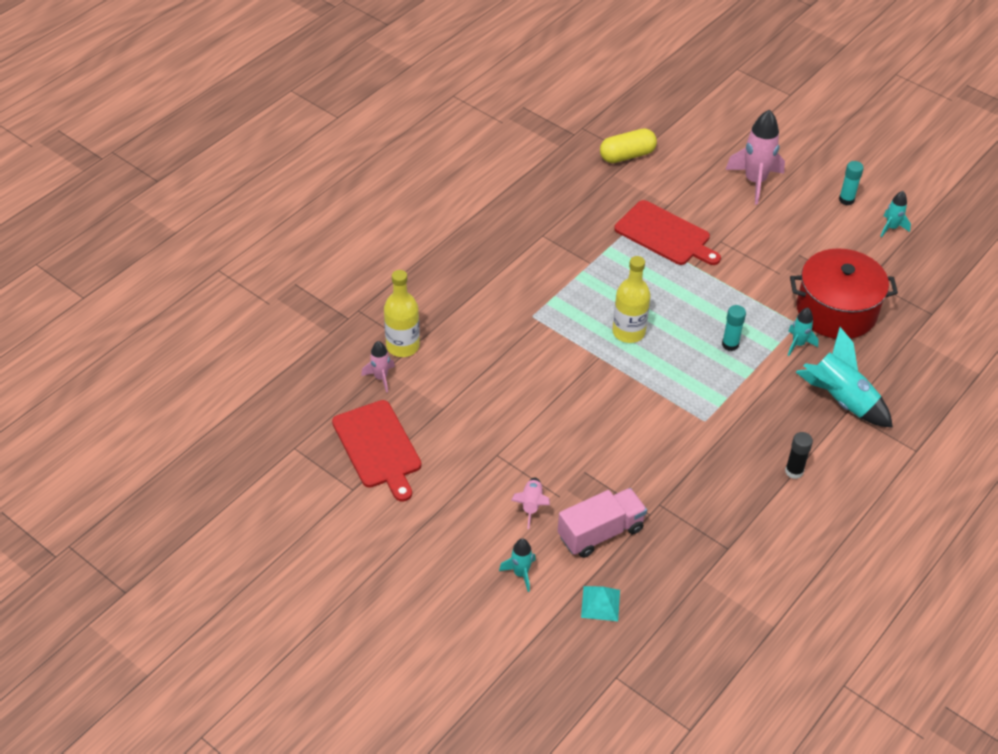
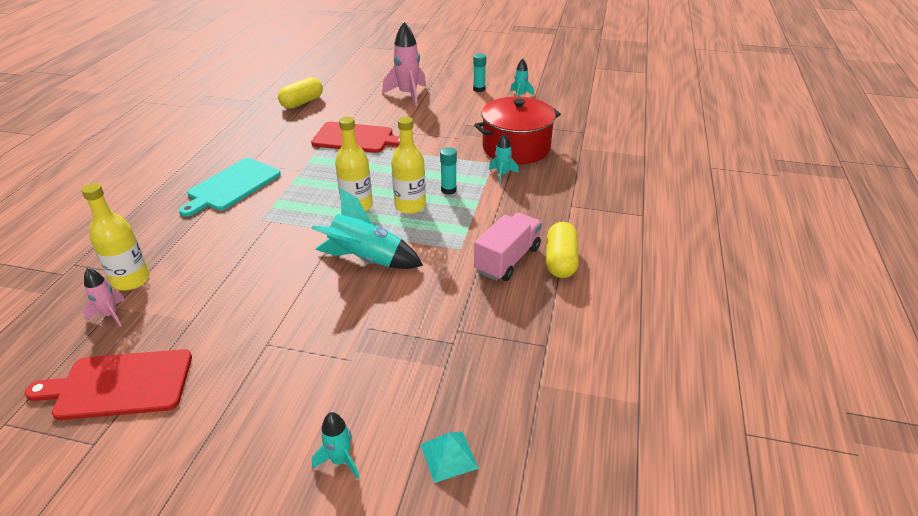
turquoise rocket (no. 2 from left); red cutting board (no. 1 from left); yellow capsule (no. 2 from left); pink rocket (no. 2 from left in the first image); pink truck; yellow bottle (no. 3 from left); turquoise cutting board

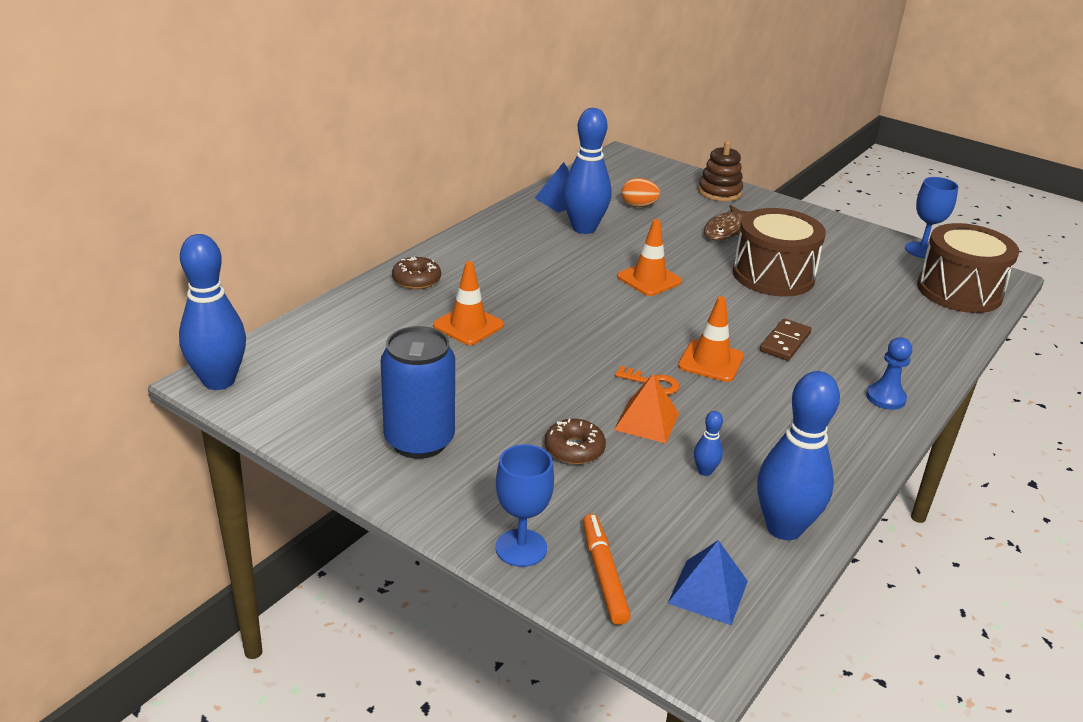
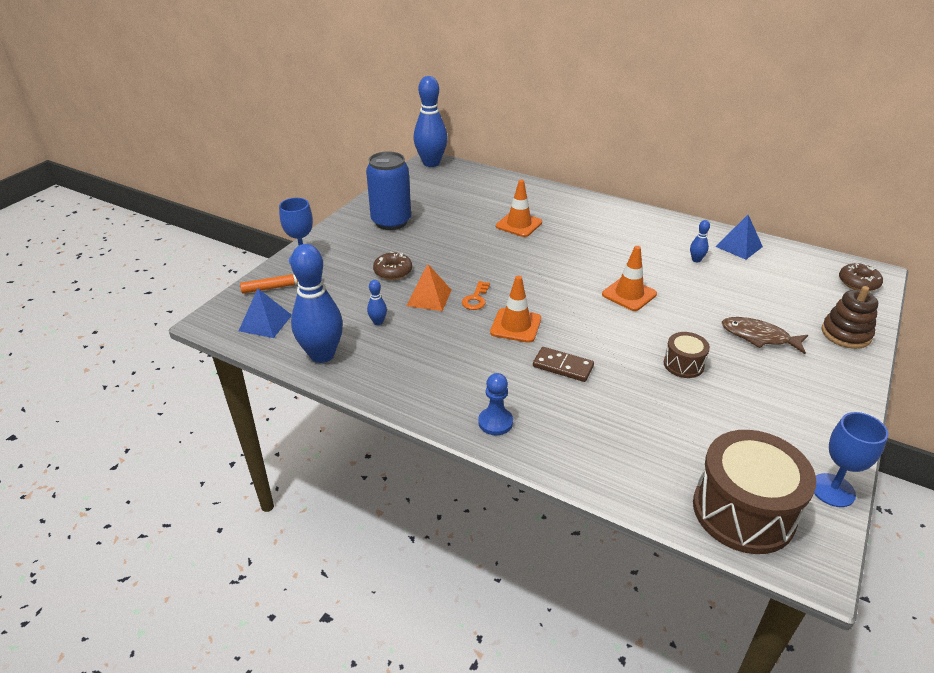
blue bowling pin (no. 4 from left); orange egg; brown drum (no. 1 from left); brown donut (no. 2 from left)

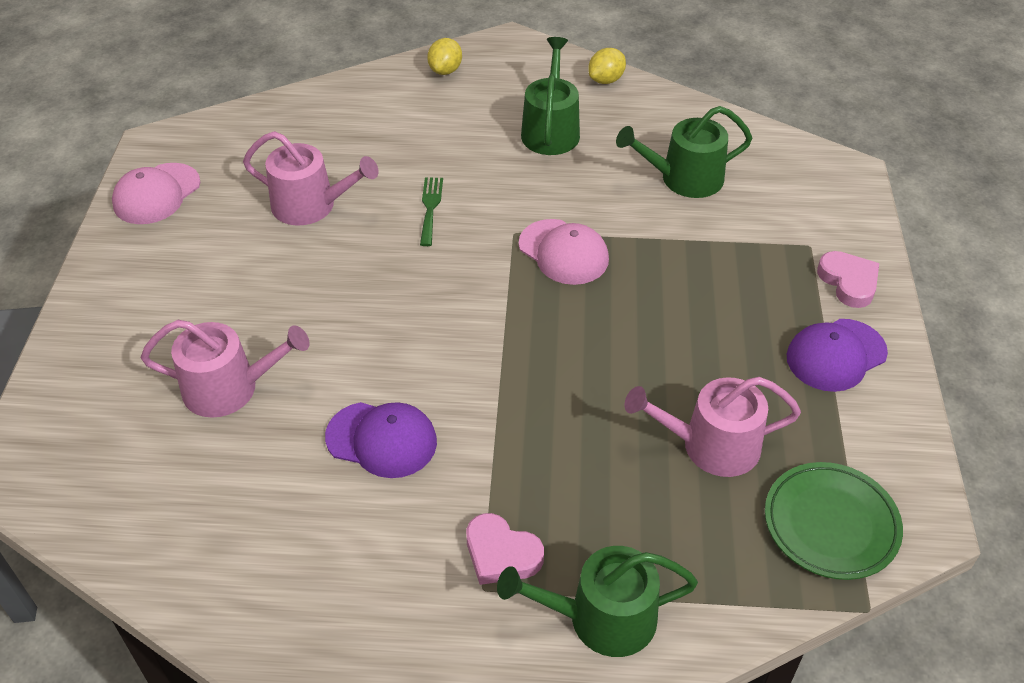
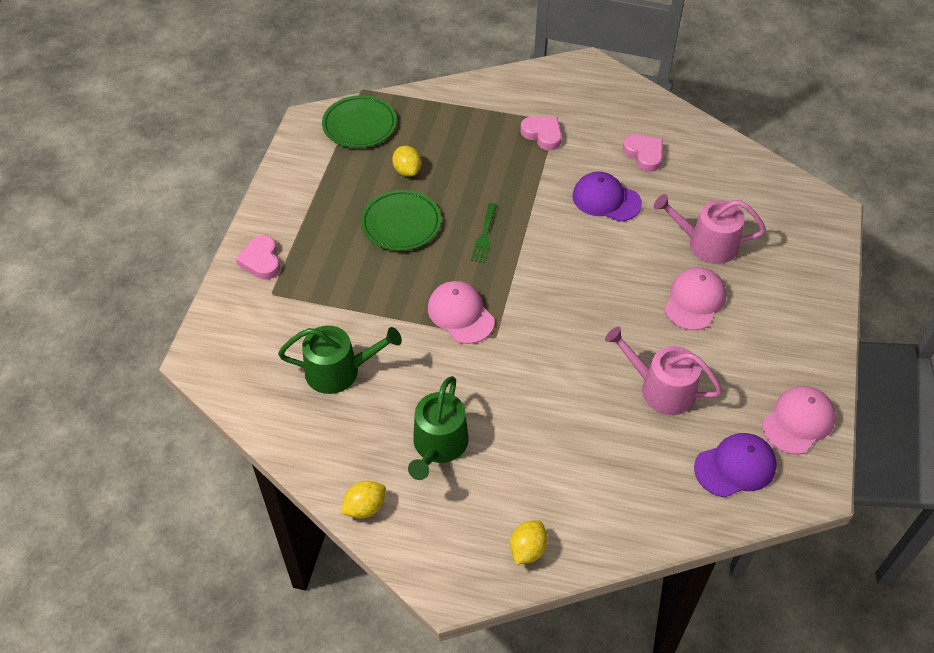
green fork; purple cap (no. 2 from left); yellow lemon (no. 2 from left); green watering can (no. 2 from left in the first image); pink heart (no. 3 from left); green plate (no. 2 from left); pink cap (no. 2 from left)

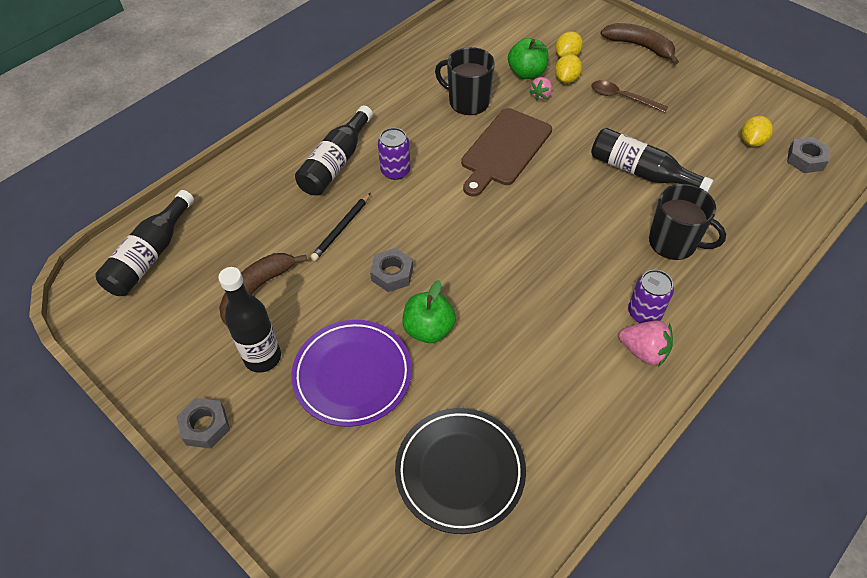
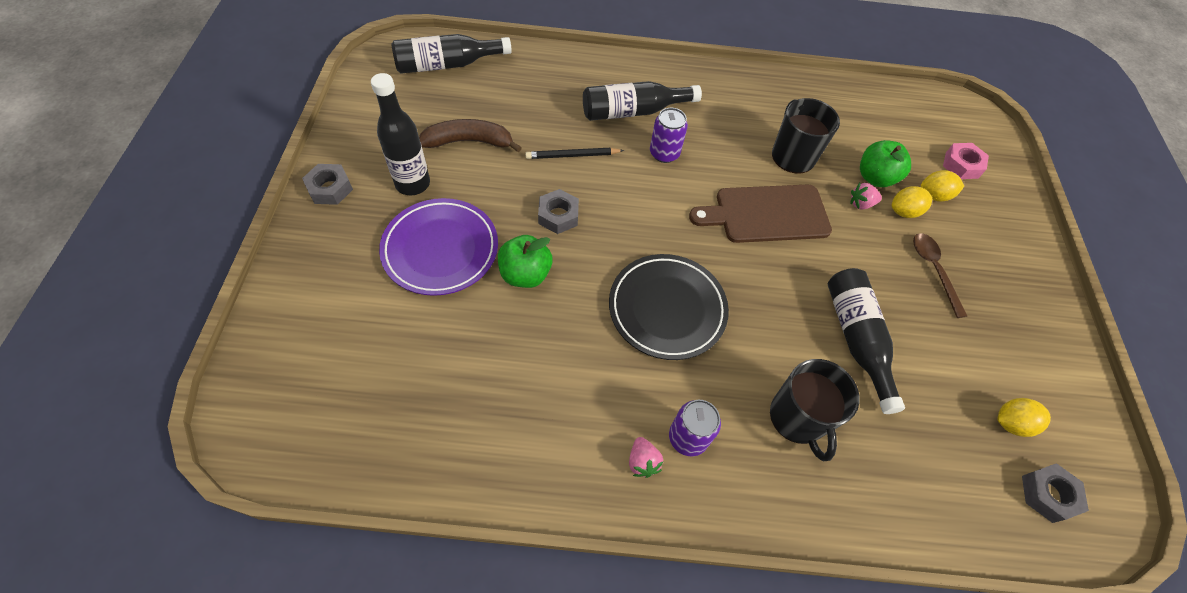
brown banana (no. 2 from left in the first image); pink strawberry (no. 1 from left); black plate; pink nut

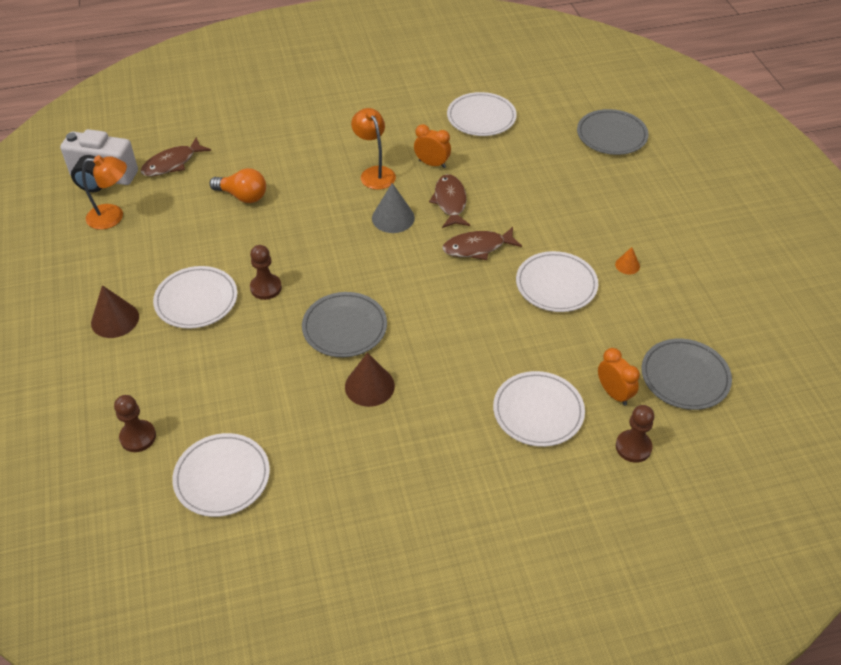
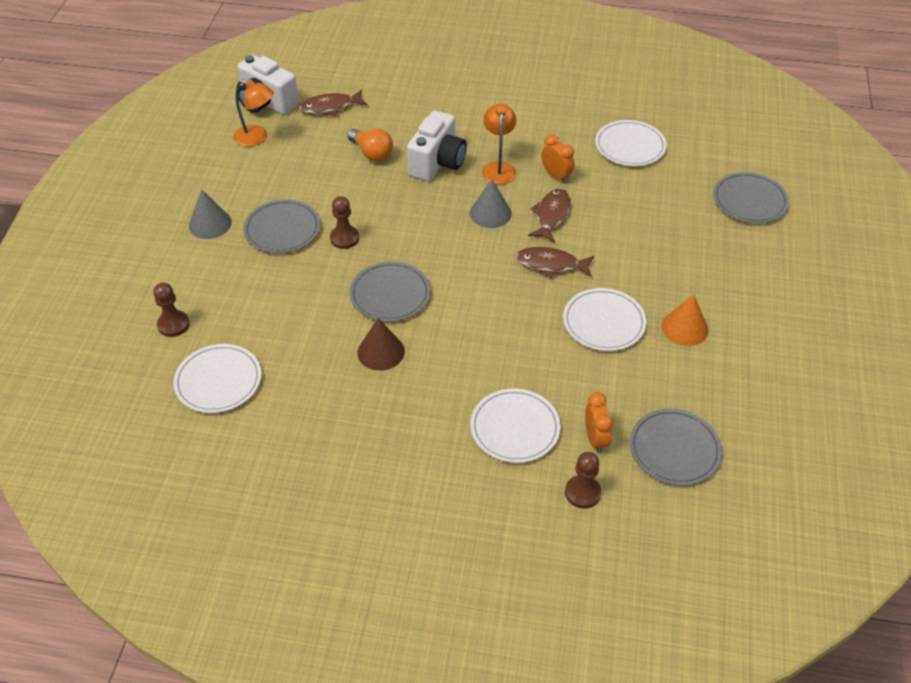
orange cone; grey plate (no. 1 from left); grey cone (no. 1 from left); white camera (no. 2 from left)

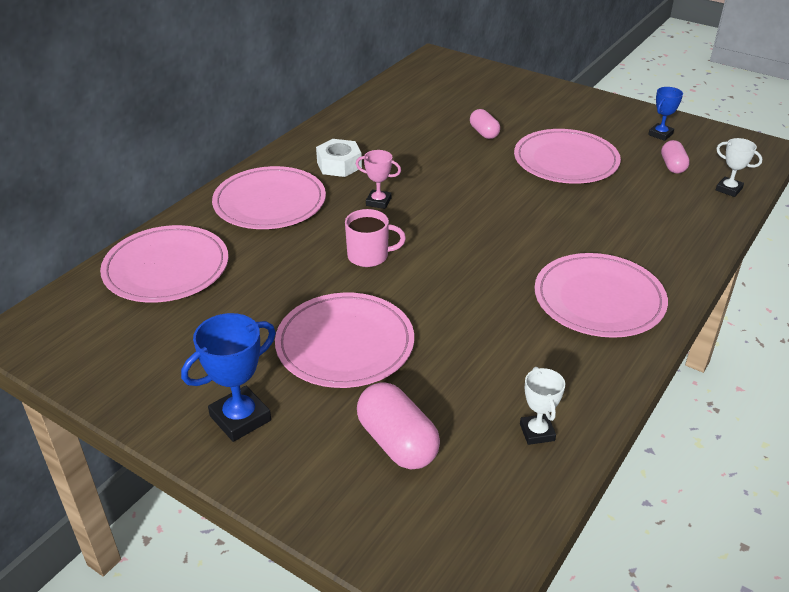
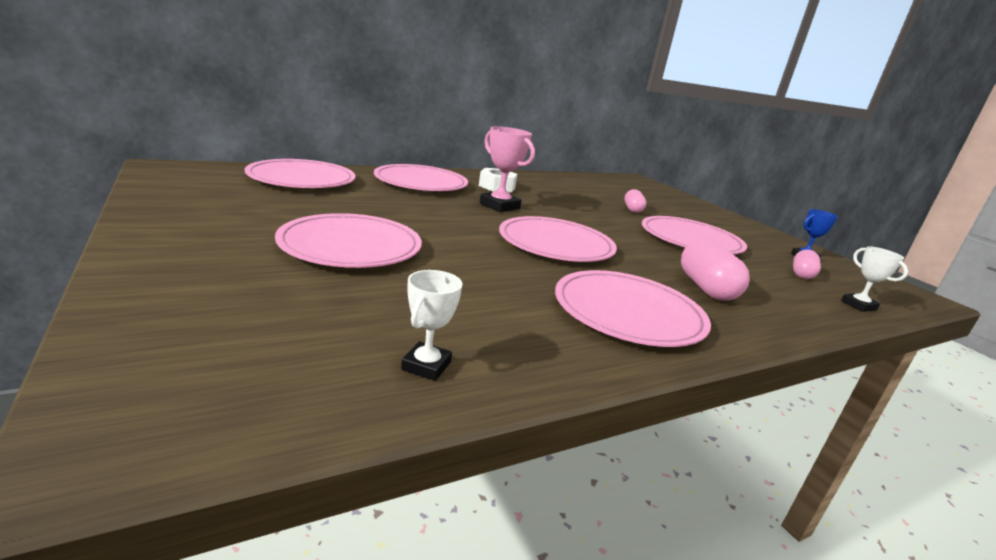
pink trophy; pink mug; blue trophy (no. 1 from left in the first image); pink capsule (no. 2 from left); pink plate (no. 4 from left)

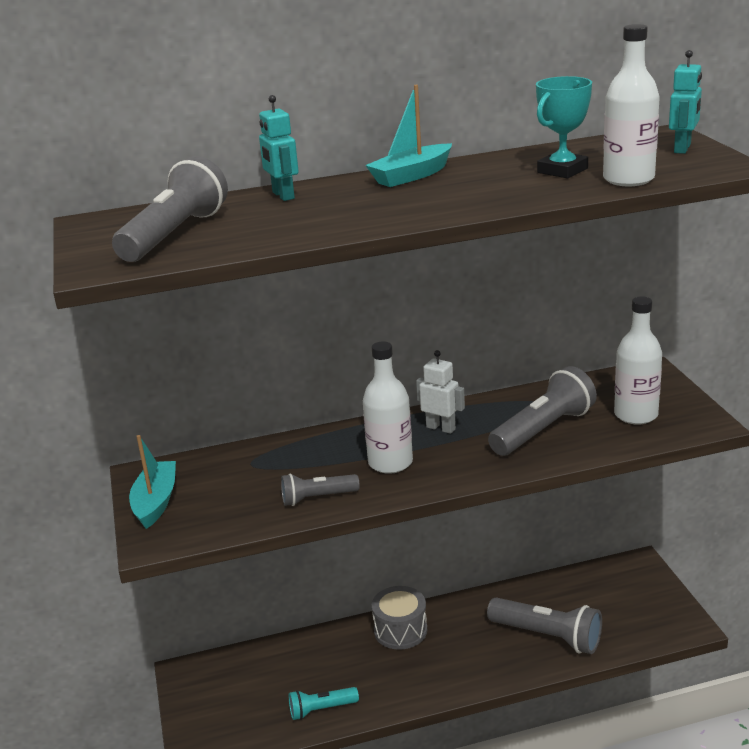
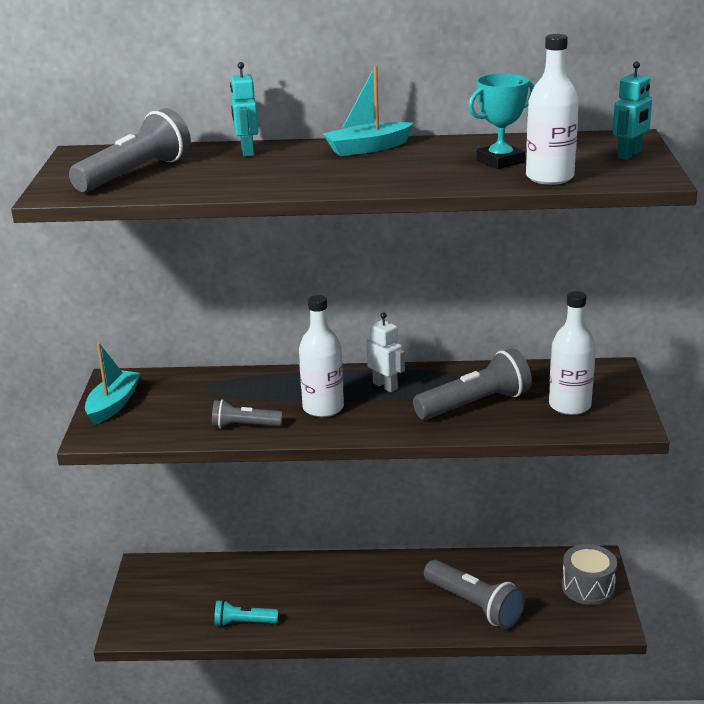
grey drum

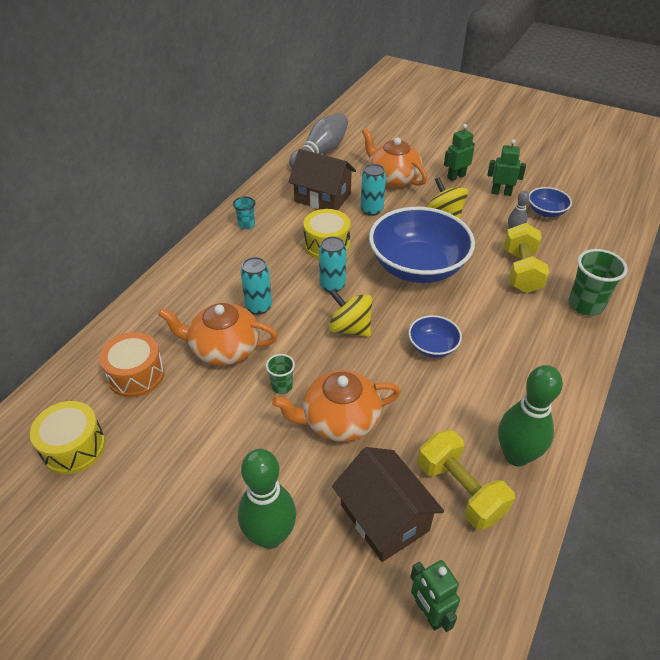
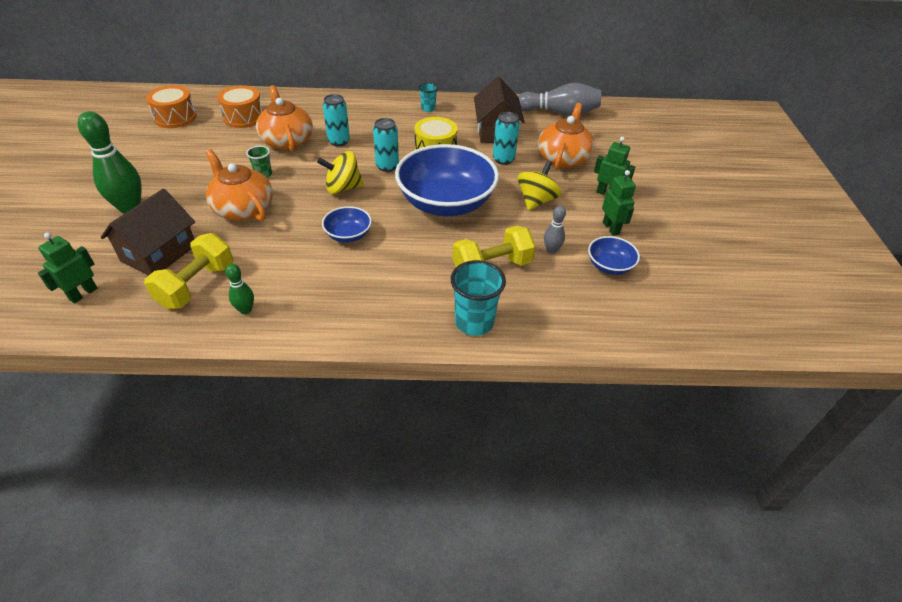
turquoise cup (no. 2 from left); yellow spinning top (no. 1 from left); green bowling pin (no. 2 from left); orange drum (no. 1 from left)

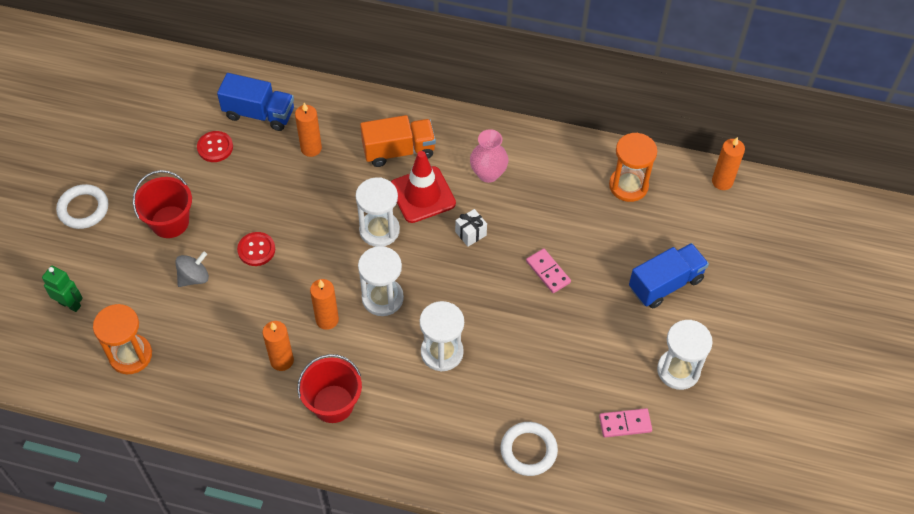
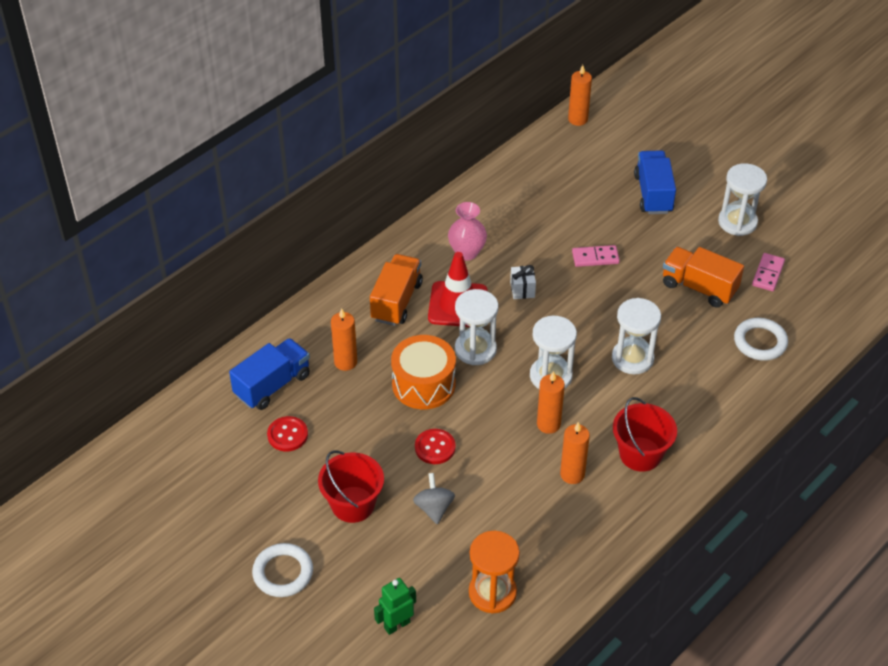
orange hourglass (no. 2 from left in the first image); orange truck (no. 2 from left); orange drum

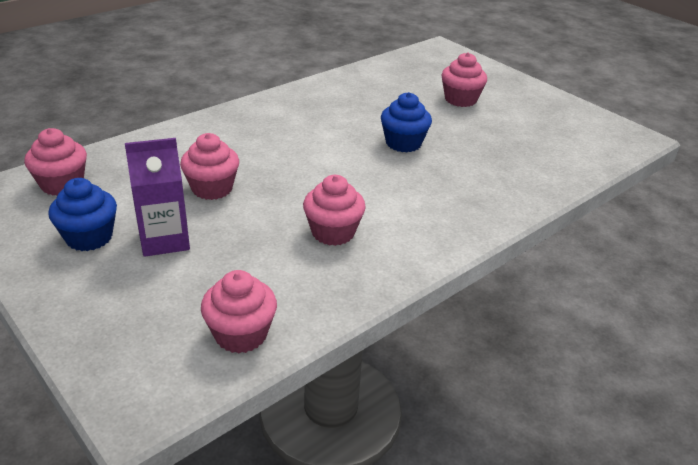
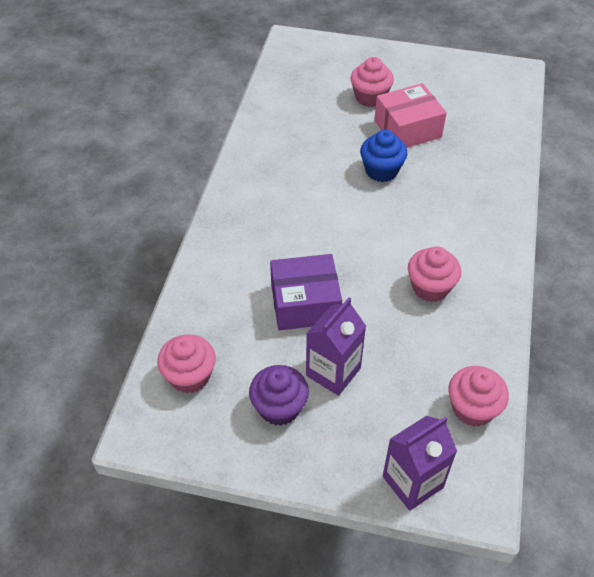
purple box; purple cupcake; pink box; purple carton (no. 2 from left)

